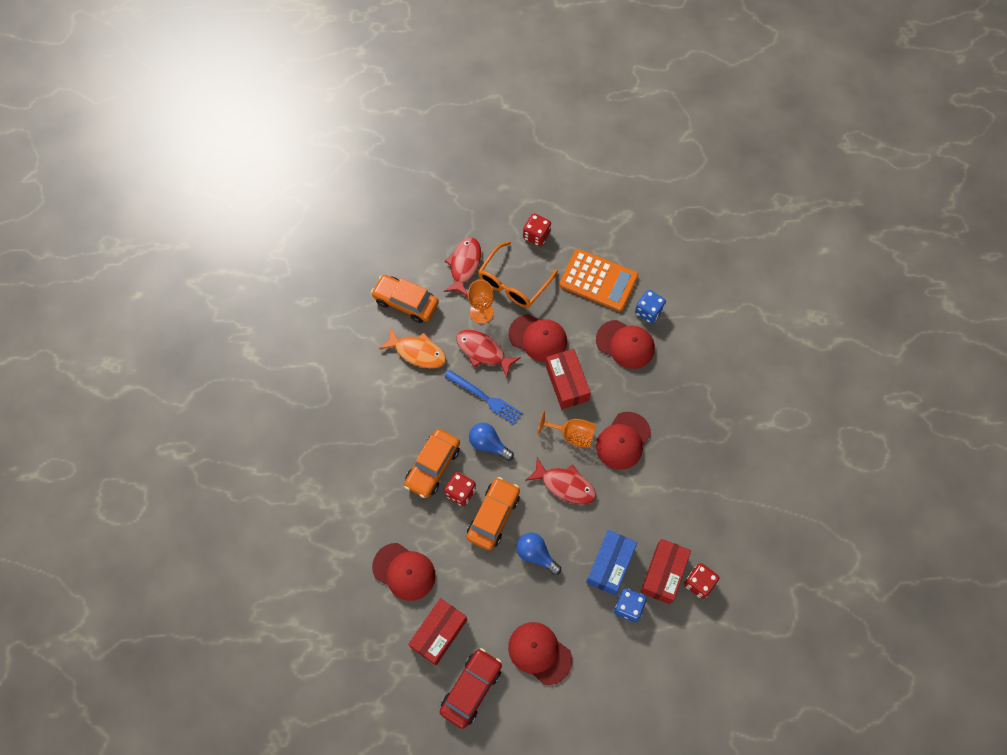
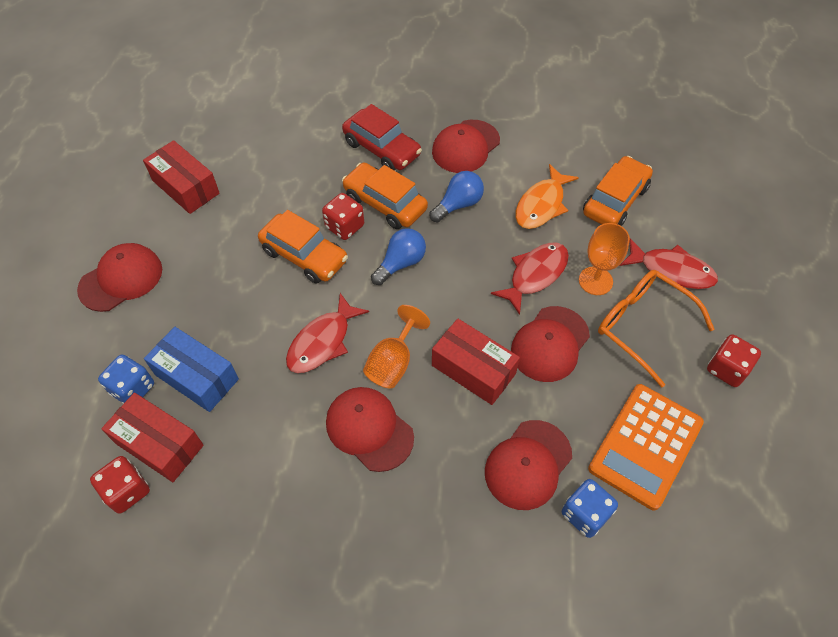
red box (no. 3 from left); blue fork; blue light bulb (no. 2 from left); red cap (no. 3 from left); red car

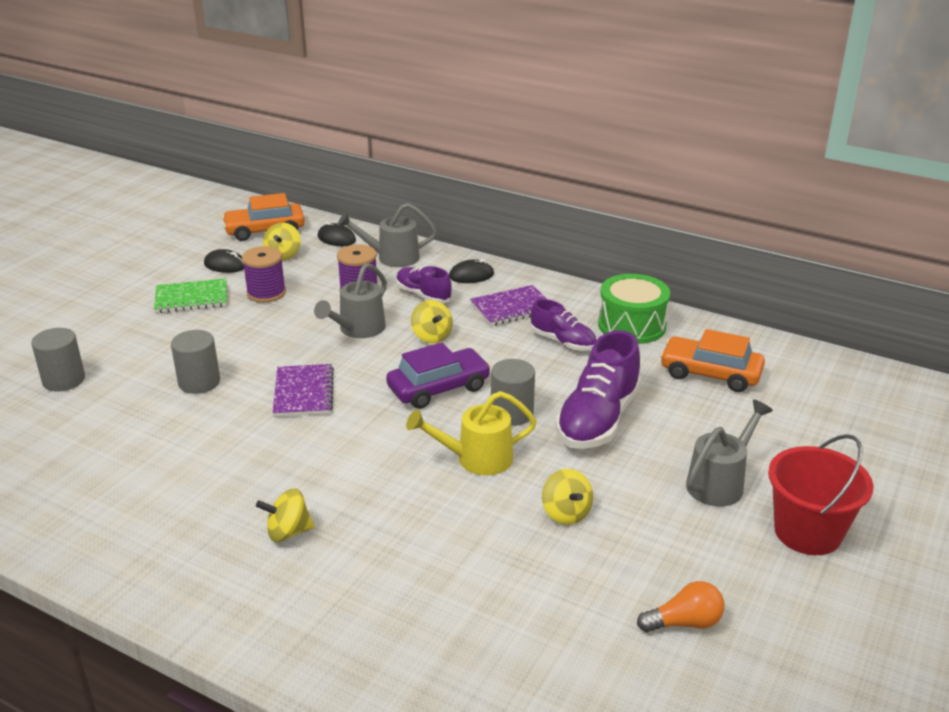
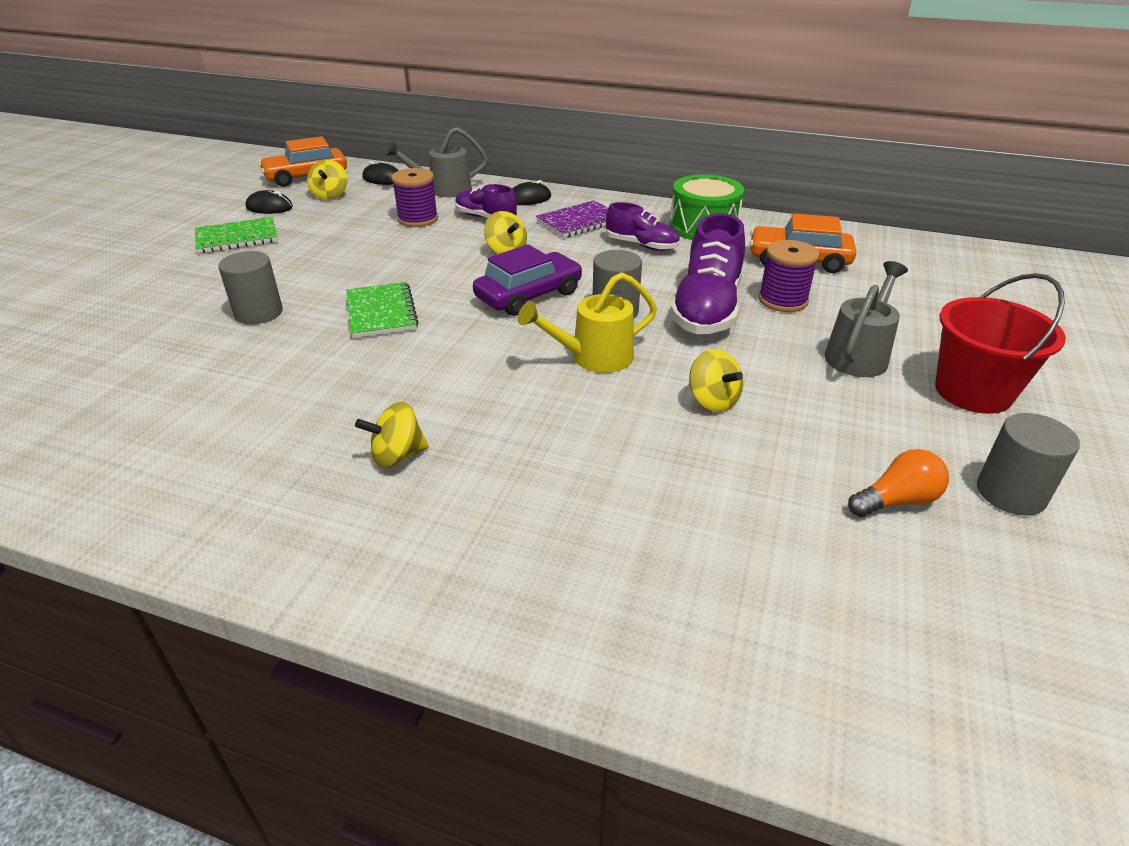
purple spool (no. 2 from left); grey watering can (no. 1 from left in the first image); grey cylinder (no. 3 from left); green notebook (no. 2 from left)

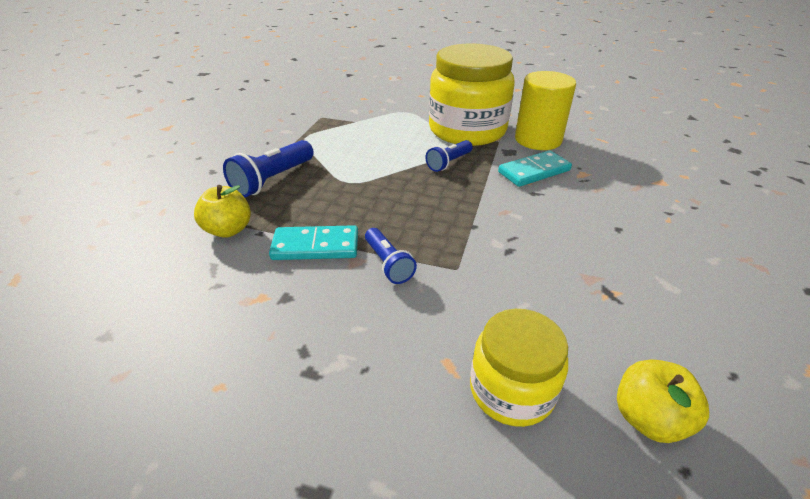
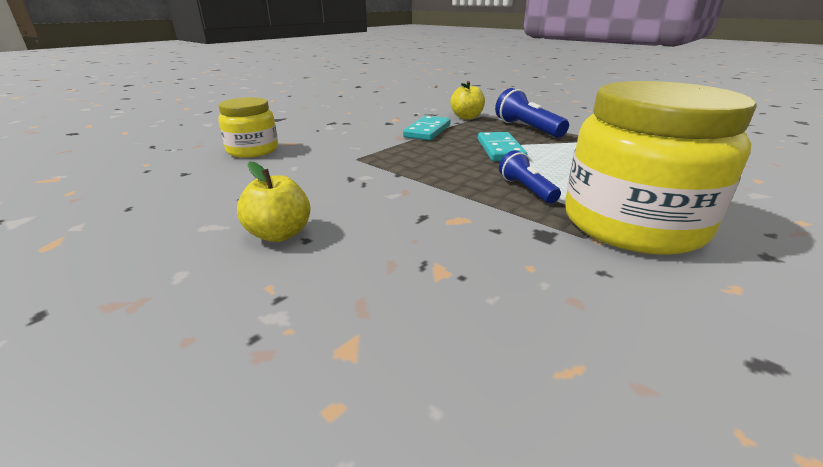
yellow cylinder; turquoise domino (no. 2 from left); blue flashlight (no. 2 from left in the first image); yellow apple (no. 1 from left)

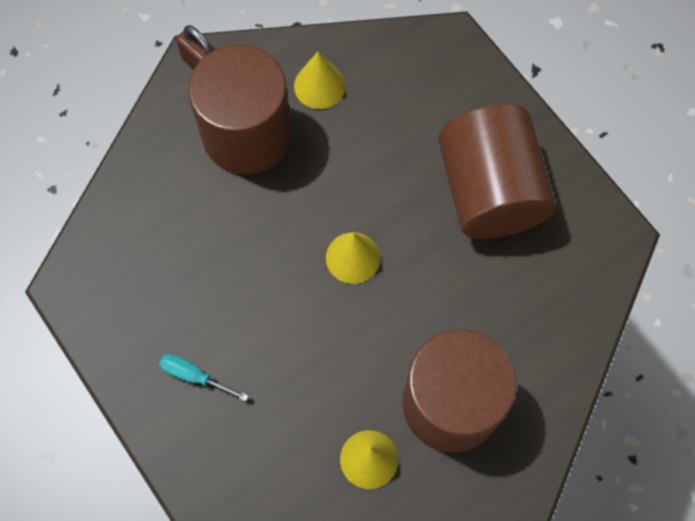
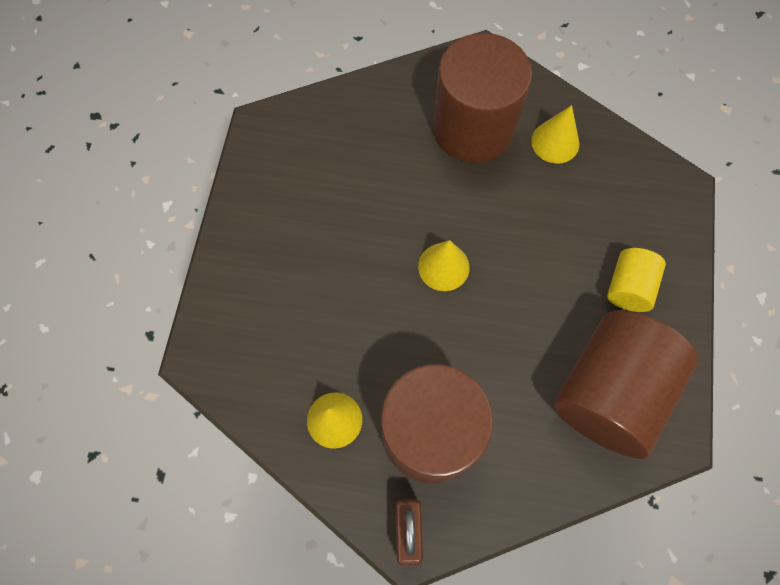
brown cylinder (no. 3 from left); yellow cylinder

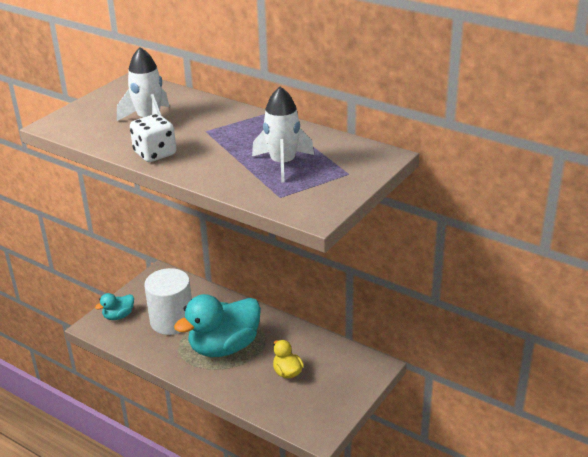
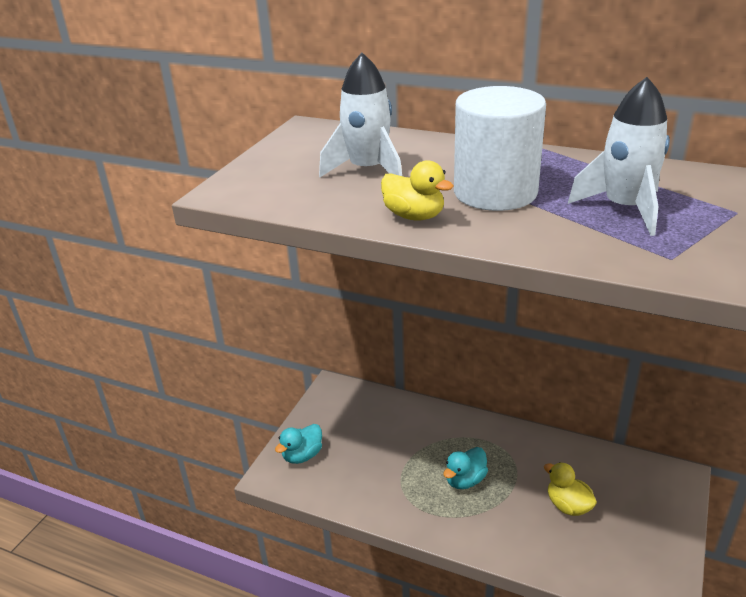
yellow duck (no. 1 from left); white cylinder; turquoise duck (no. 2 from left)

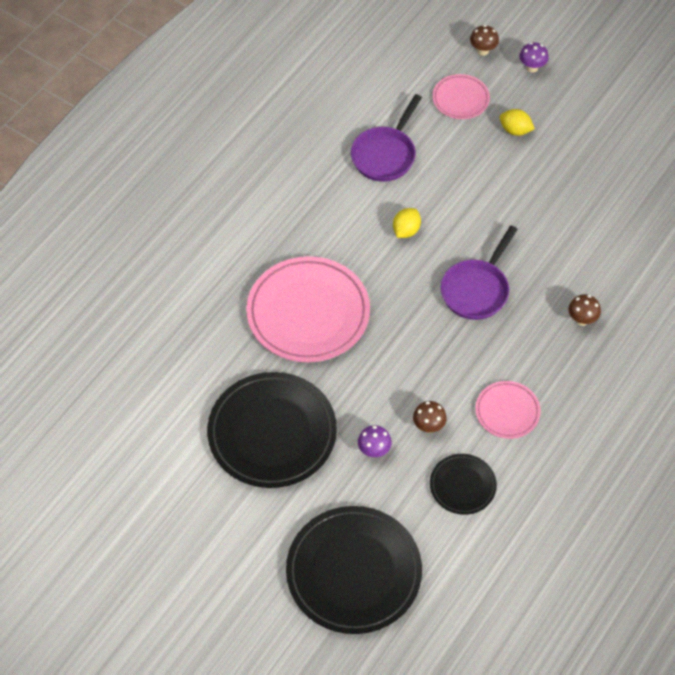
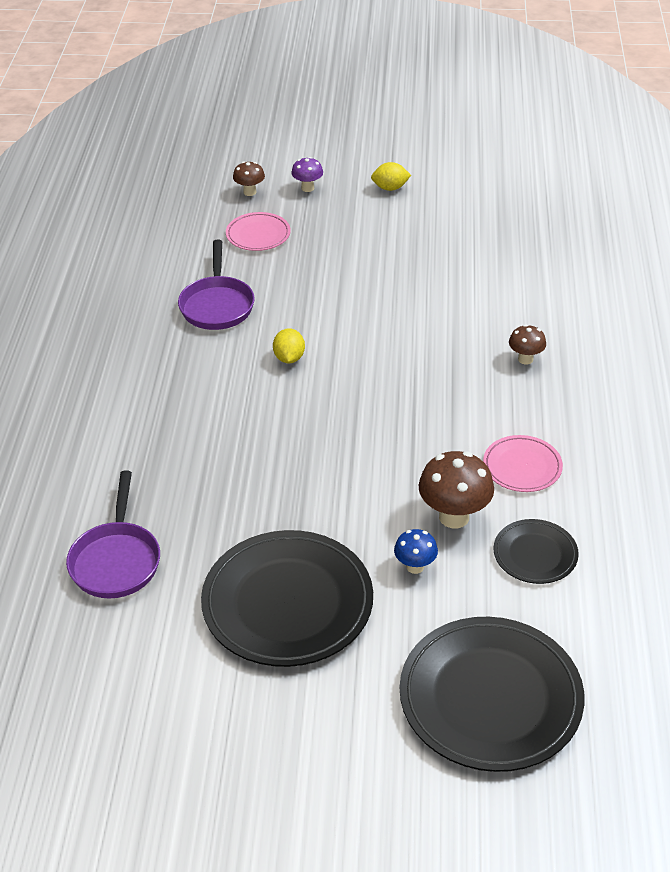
yellow lemon (no. 2 from left); purple pan (no. 1 from left); pink plate (no. 1 from left in the first image); brown mushroom (no. 2 from left); blue mushroom

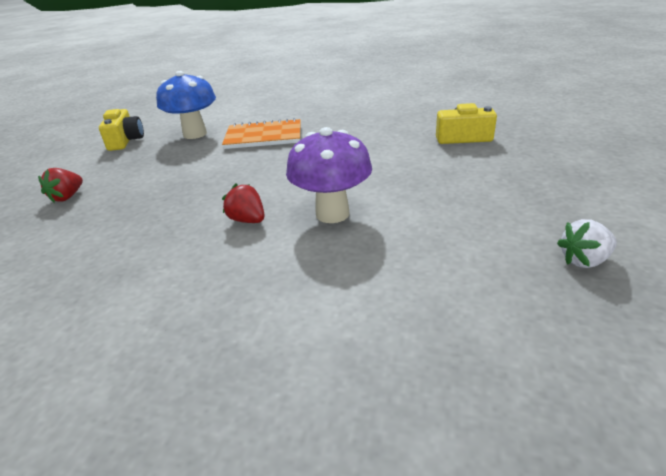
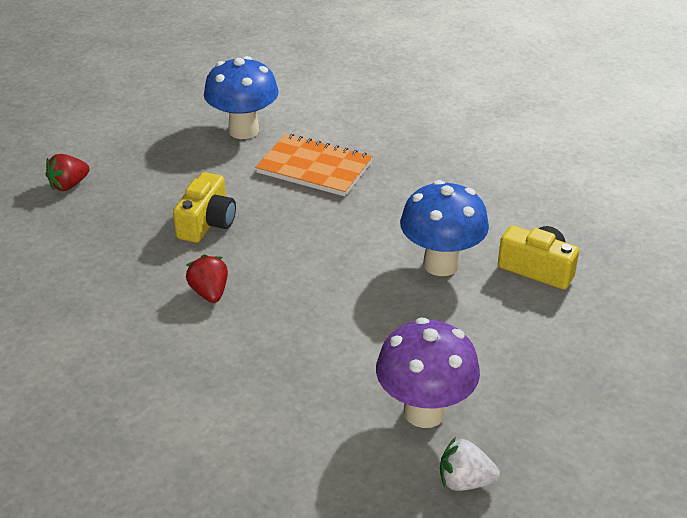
yellow camera (no. 1 from left); purple mushroom; blue mushroom (no. 2 from left)

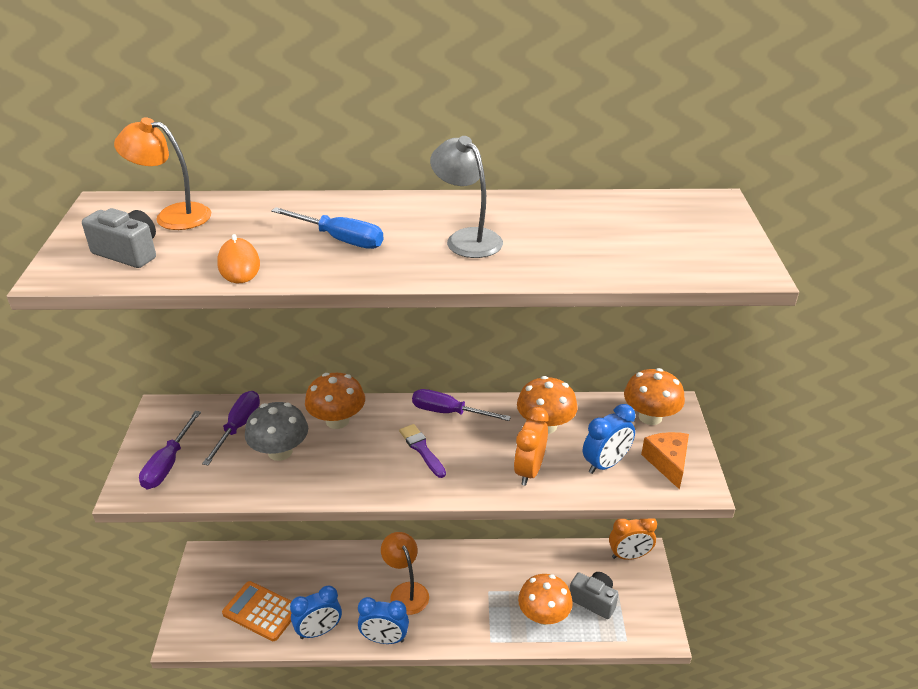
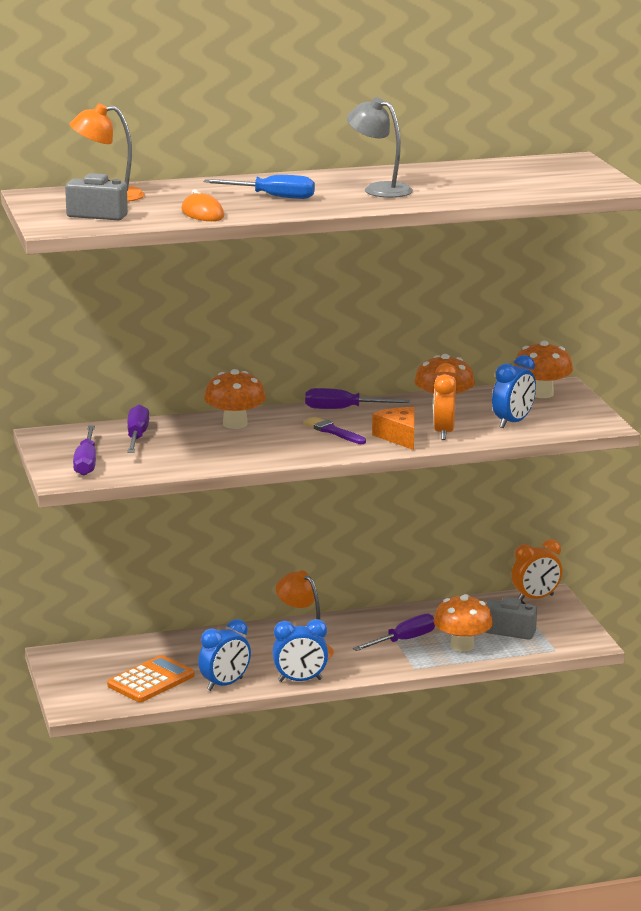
grey mushroom; orange cheese; orange calculator; purple screwdriver (no. 4 from left)

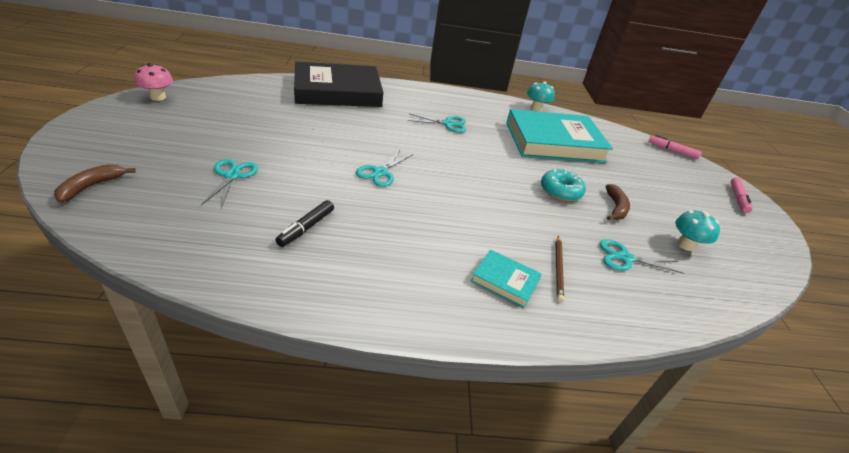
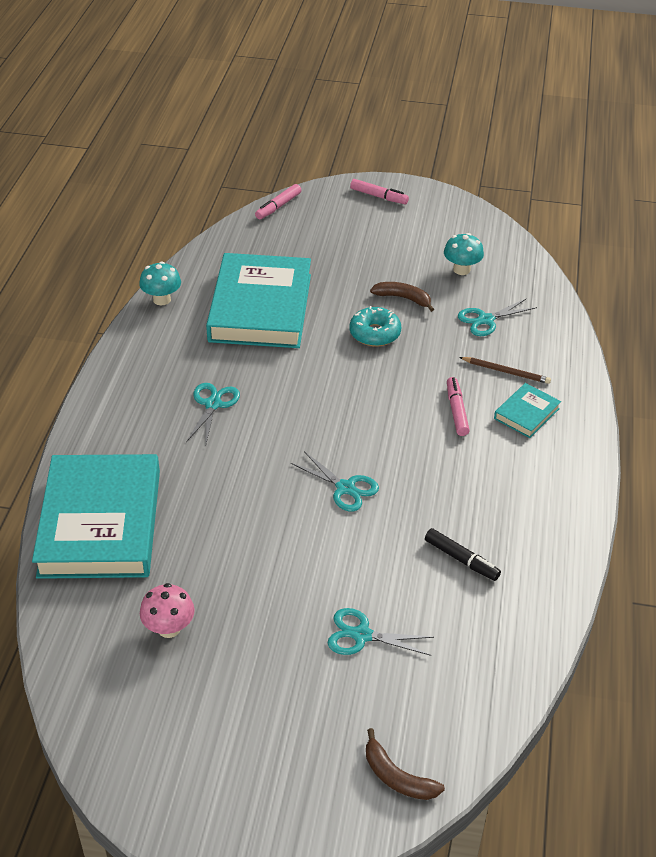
turquoise book (no. 1 from left); pink mushroom; turquoise scissors (no. 4 from left); pink marker (no. 3 from left)

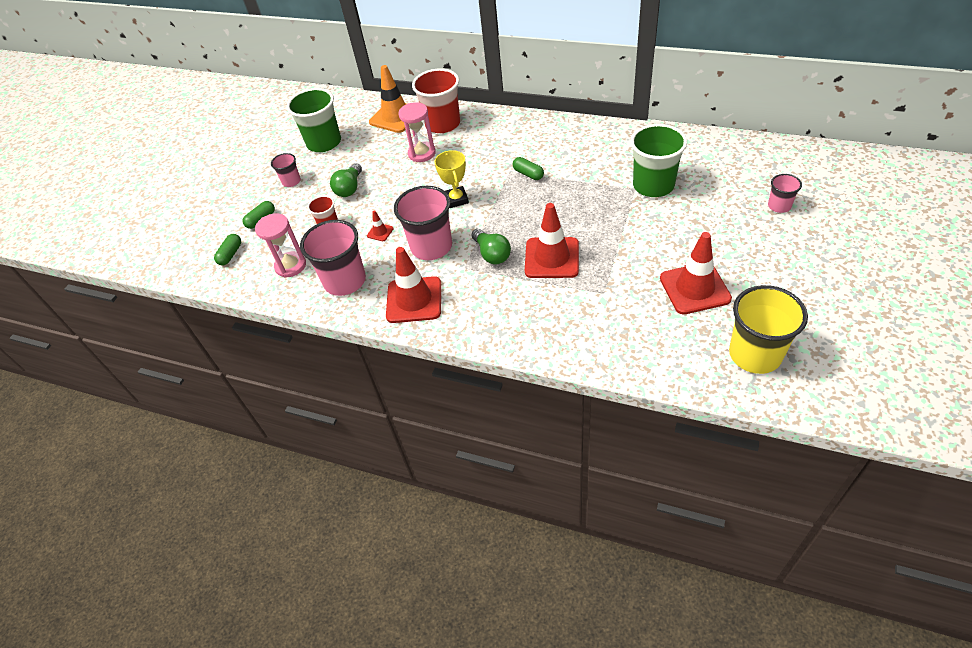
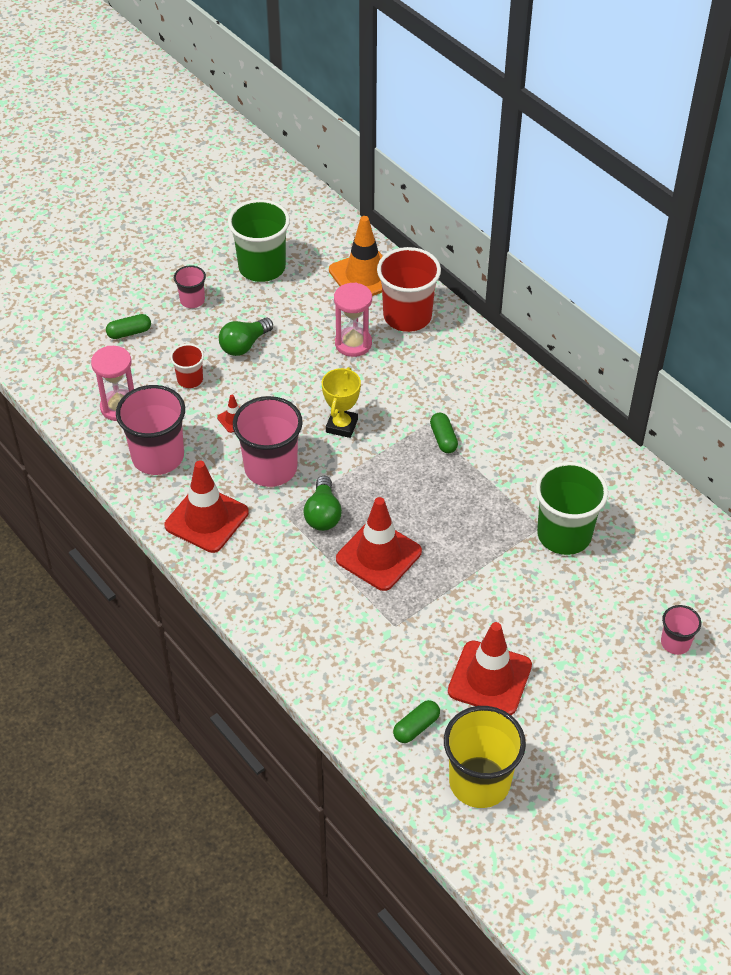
green capsule (no. 2 from left)

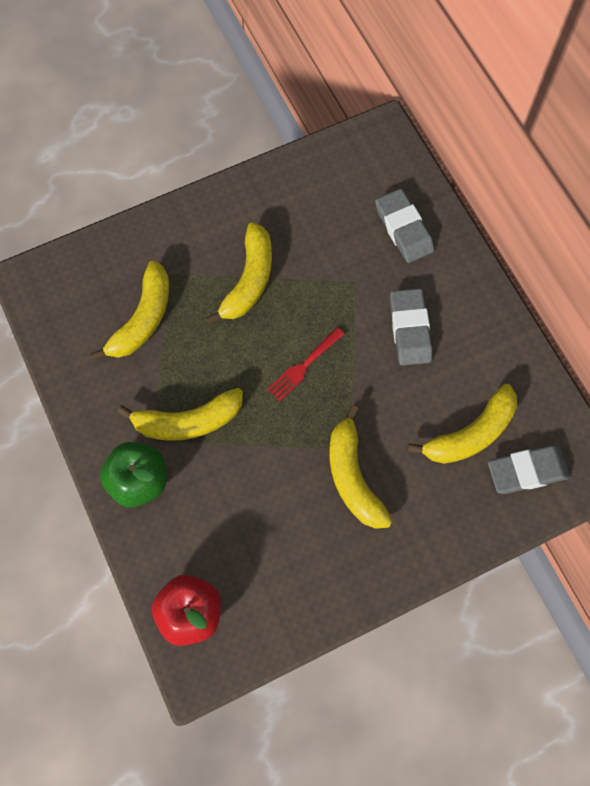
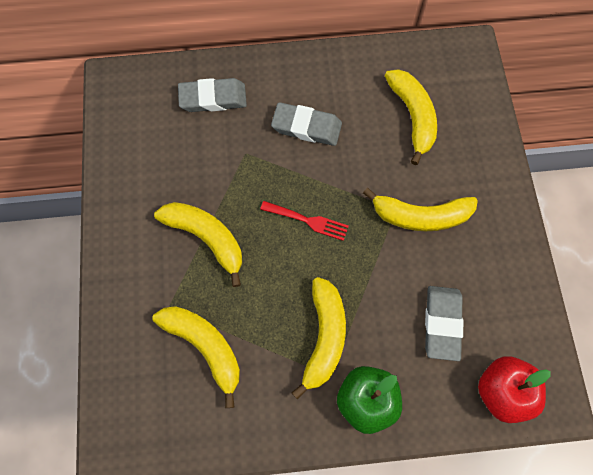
red fork; grey eraser (no. 3 from left)

